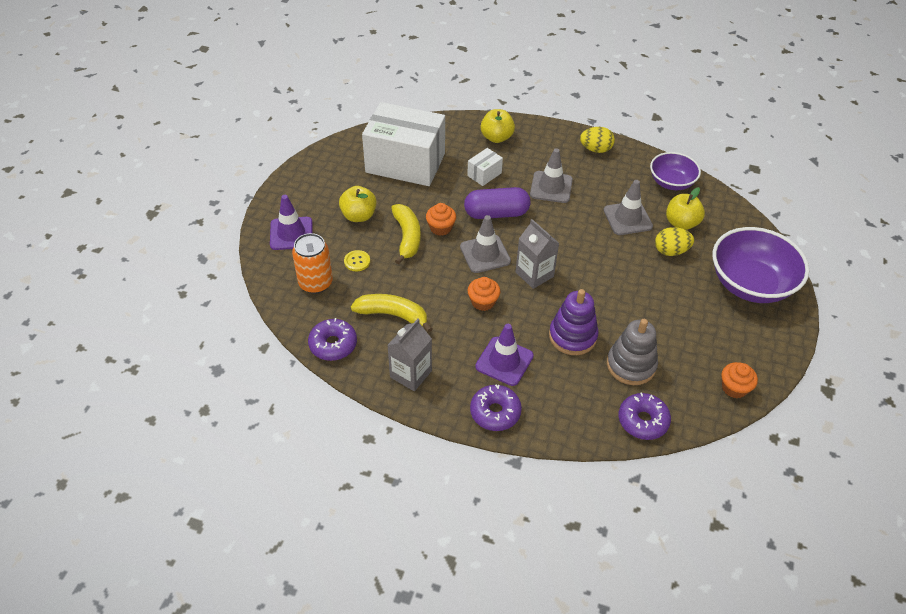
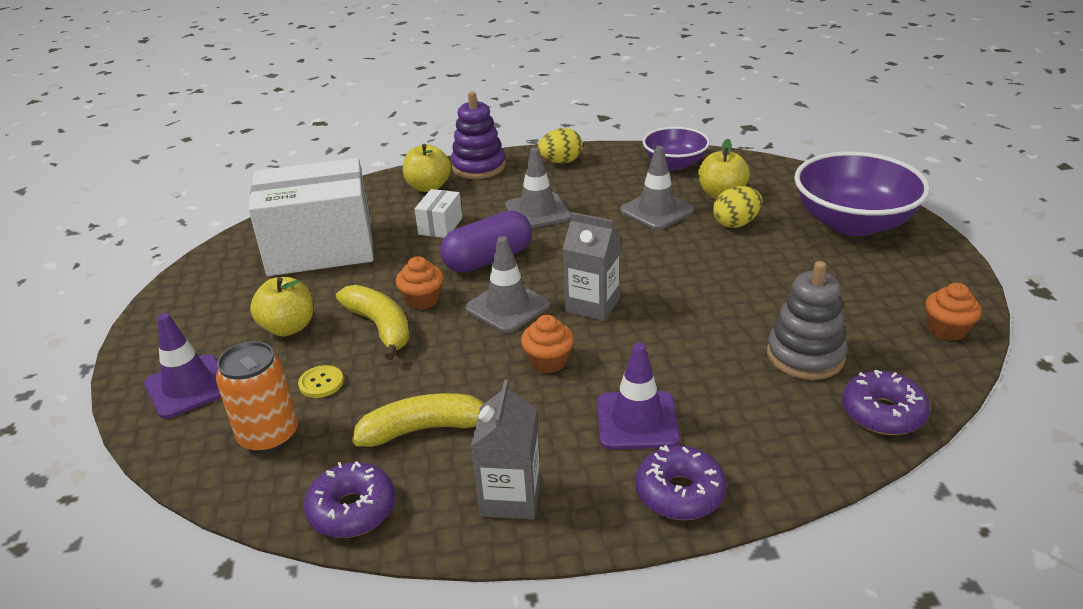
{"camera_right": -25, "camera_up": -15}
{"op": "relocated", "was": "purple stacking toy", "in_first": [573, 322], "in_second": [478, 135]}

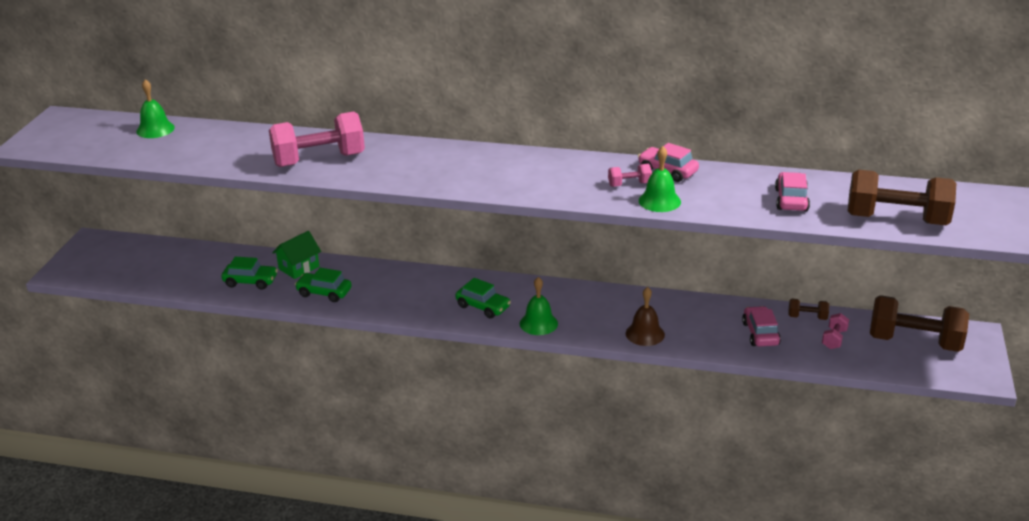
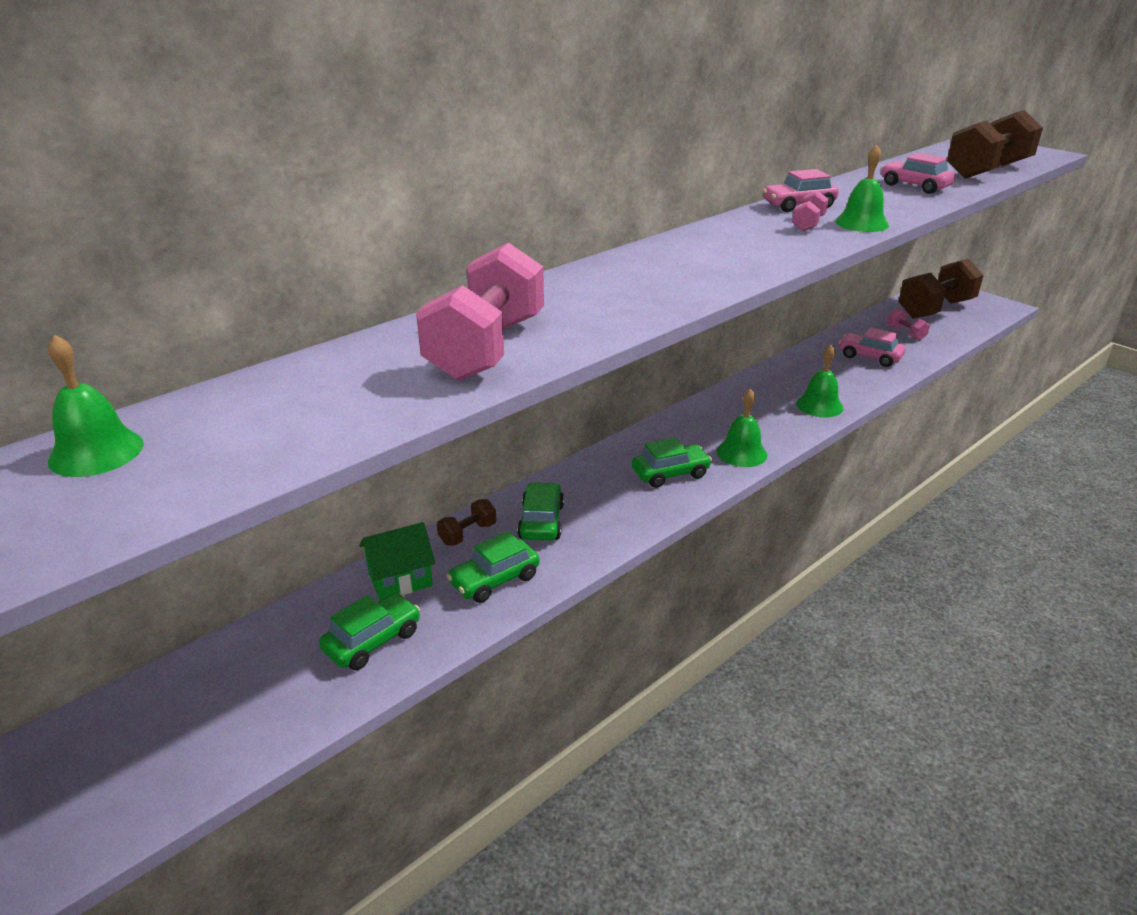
{"camera_right": -55, "camera_up": 0}
{"op": "appeared", "now": "green car", "in_second": [540, 511]}
{"op": "relocated", "was": "brown dumbbell", "in_first": [808, 309], "in_second": [466, 522]}
{"op": "colour", "was": "brown bell", "now": "green bell", "in_first": [645, 316], "in_second": [819, 381]}
{"op": "spun", "was": "green house", "in_first": [296, 255], "in_second": [397, 561], "clockwise": 75}

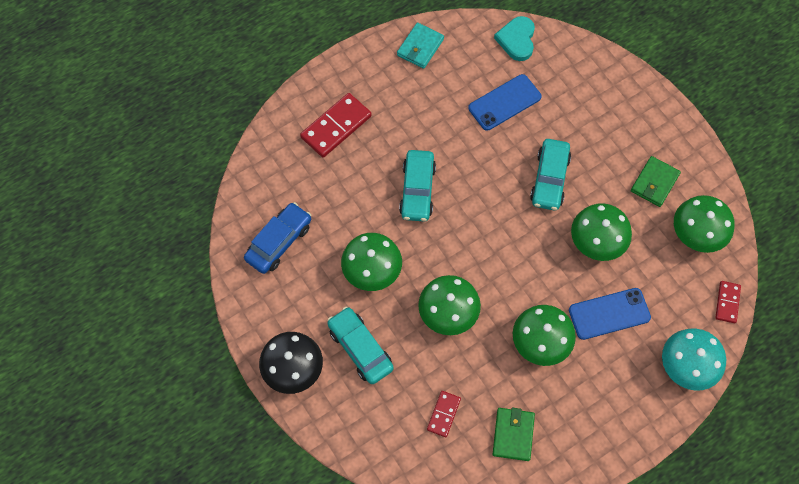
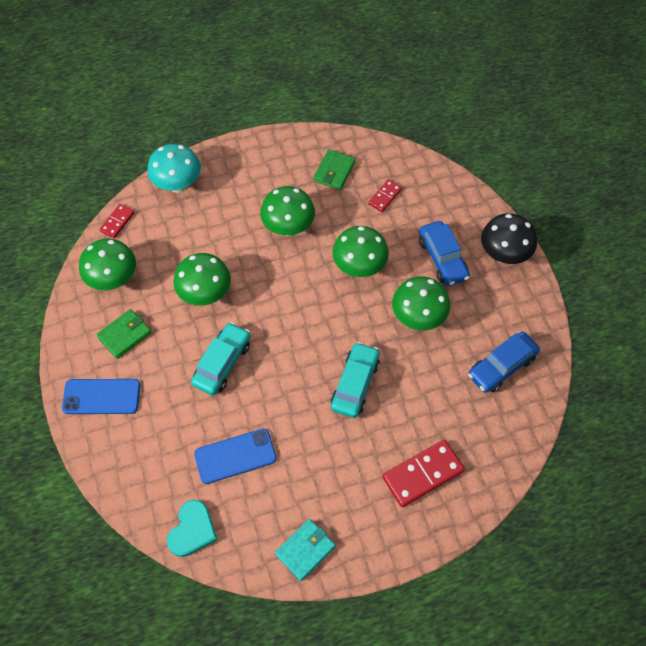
{"camera_right": -165, "camera_up": -5}
{"op": "relocated", "was": "blue phone", "in_first": [610, 314], "in_second": [101, 396]}
{"op": "colour", "was": "turquoise car", "now": "blue car", "in_first": [360, 345], "in_second": [444, 253]}

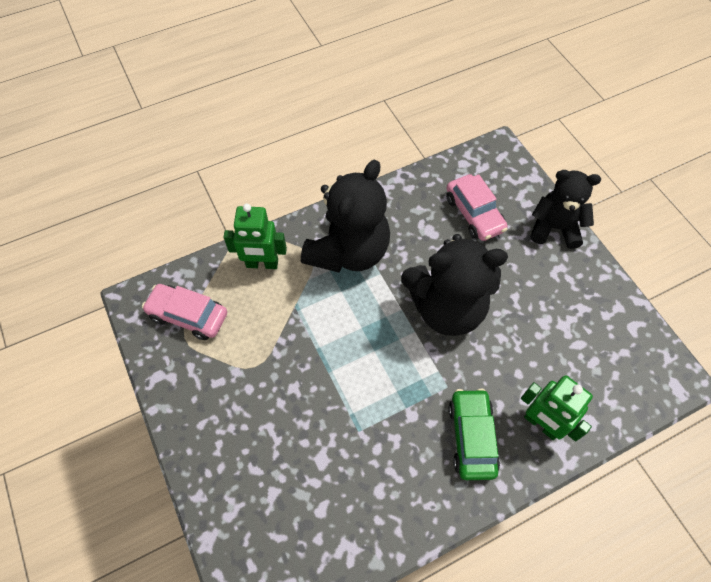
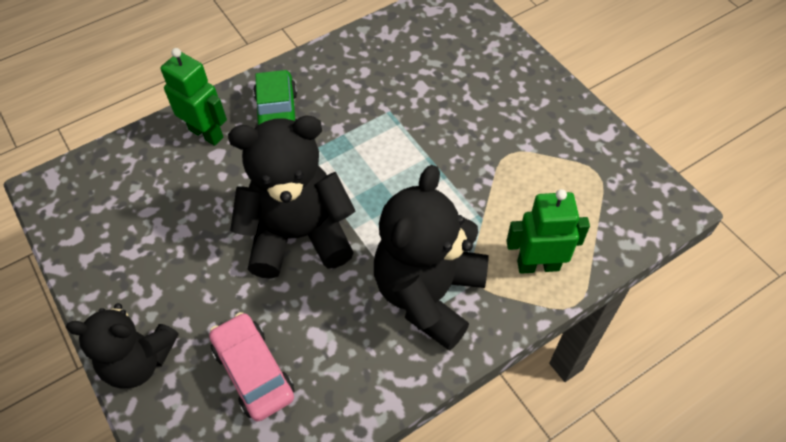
{"camera_right": 175, "camera_up": -5}
{"op": "missing", "was": "pink car", "in_first": [184, 312]}

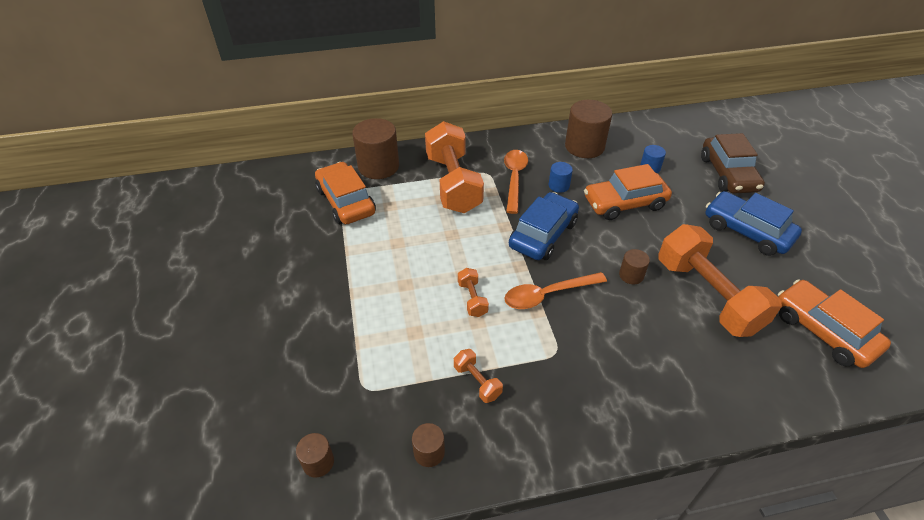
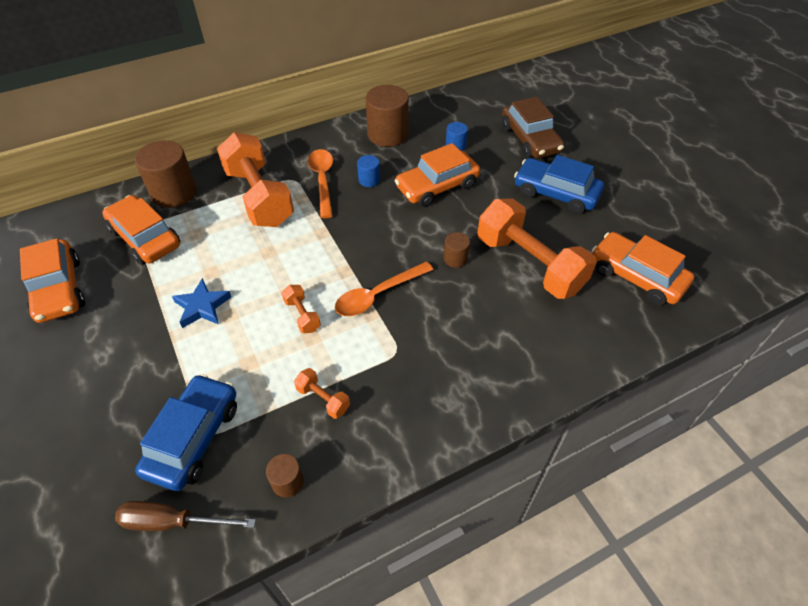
{"camera_right": -15, "camera_up": 5}
{"op": "appeared", "now": "orange car", "in_second": [52, 280]}
{"op": "appeared", "now": "blue star", "in_second": [201, 303]}
{"op": "relocated", "was": "blue car", "in_first": [544, 226], "in_second": [186, 432]}
{"op": "exchanged", "was": "brown cylinder", "now": "brown screwdriver", "in_first": [315, 455], "in_second": [185, 516]}

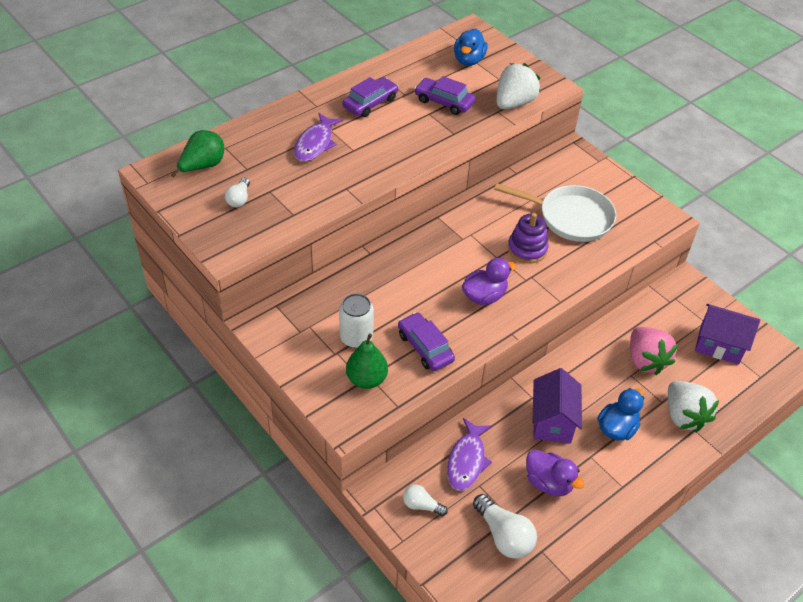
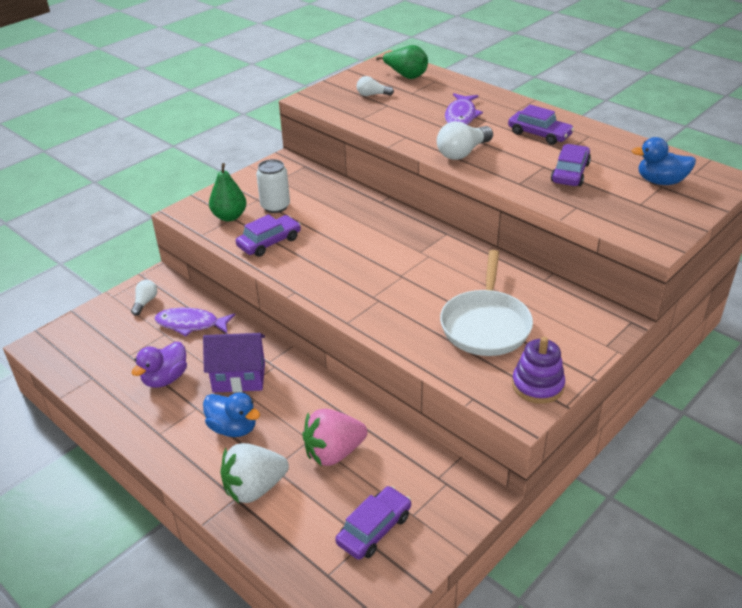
{"camera_right": 85, "camera_up": -10}
{"op": "missing", "was": "purple duck", "in_first": [489, 281]}
{"op": "missing", "was": "white strawberry", "in_first": [518, 86]}
{"op": "relocated", "was": "white light bulb", "in_first": [505, 526], "in_second": [465, 140]}
{"op": "relocated", "was": "purple stacking toy", "in_first": [528, 238], "in_second": [538, 370]}
{"op": "exchanged", "was": "purple house", "now": "purple car", "in_first": [727, 334], "in_second": [373, 523]}
{"op": "spun", "was": "purple fish", "in_first": [318, 137], "in_second": [464, 109], "clockwise": -90}

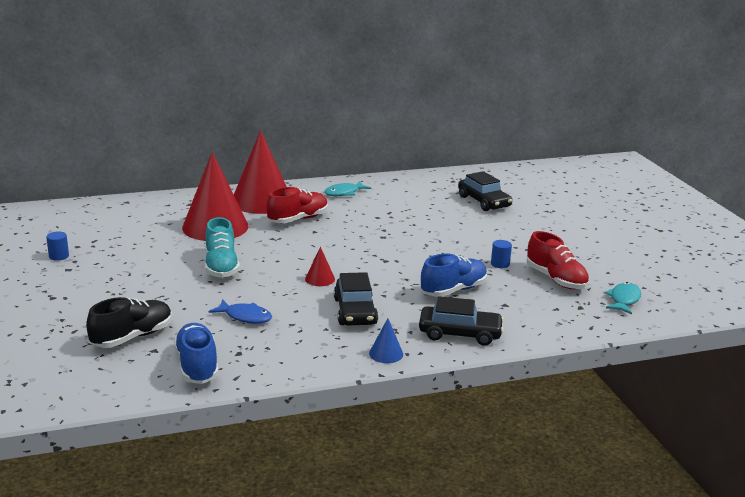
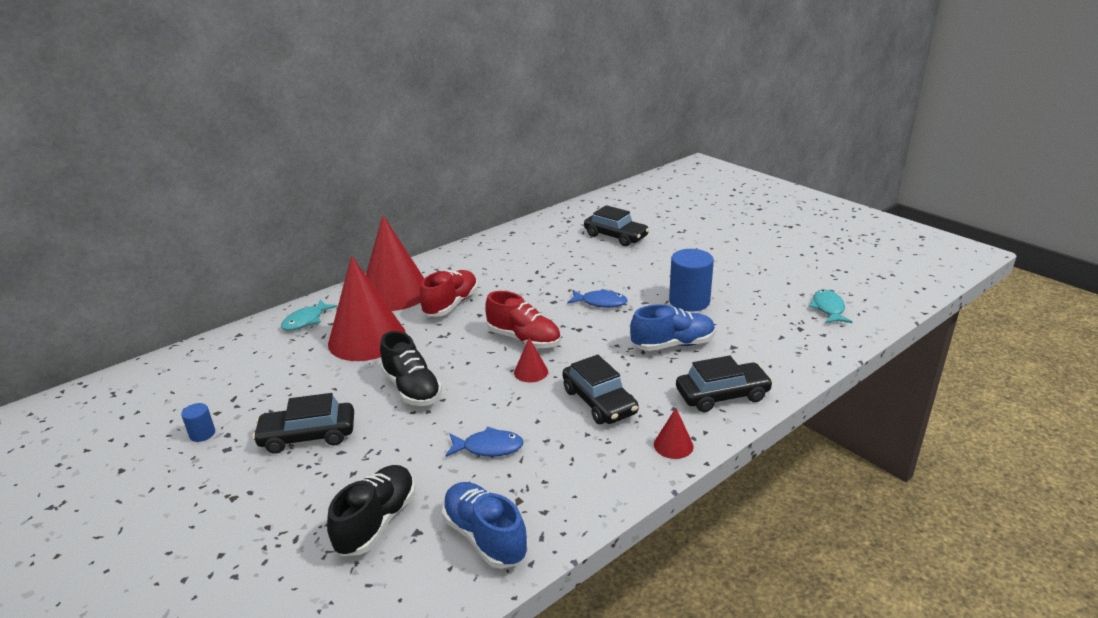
{"camera_right": -20, "camera_up": 5}
{"op": "appeared", "now": "black car", "in_second": [303, 423]}
{"op": "appeared", "now": "blue fish", "in_second": [597, 298]}
{"op": "relocated", "was": "turquoise fish", "in_first": [347, 188], "in_second": [309, 315]}
{"op": "relocated", "was": "red shoe", "in_first": [558, 260], "in_second": [523, 319]}
{"op": "colour", "was": "turquoise shoe", "now": "black shoe", "in_first": [222, 247], "in_second": [411, 368]}
{"op": "colour", "was": "blue cone", "now": "red cone", "in_first": [386, 340], "in_second": [674, 433]}
{"op": "spun", "was": "blue shoe", "in_first": [453, 275], "in_second": [672, 327], "clockwise": 45}
{"op": "size", "was": "blue cylinder", "in_first": [501, 254], "in_second": [691, 280], "ratio": 2.05}

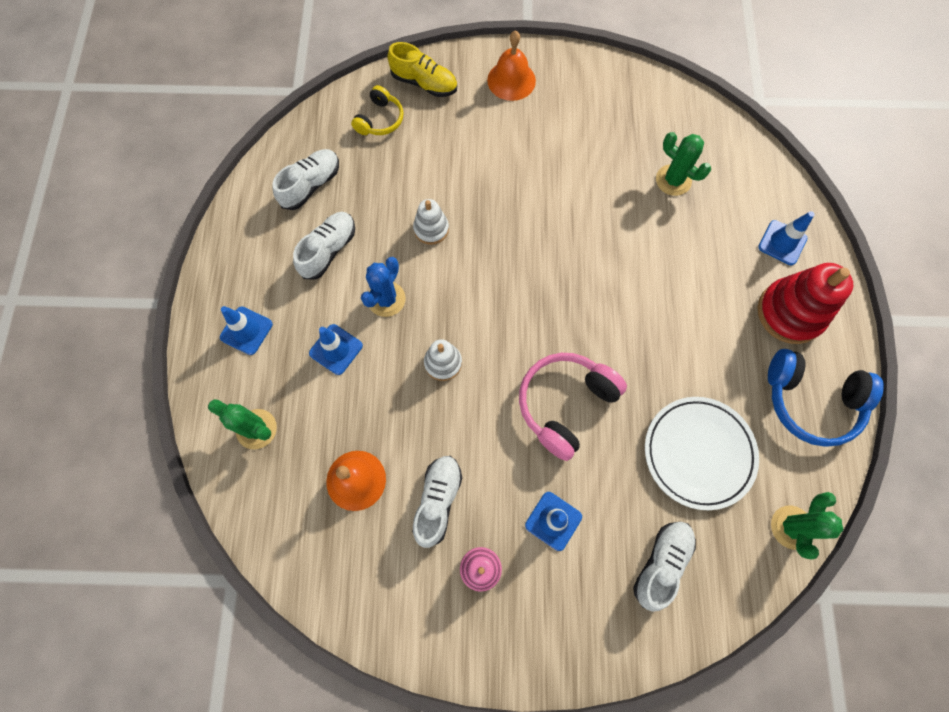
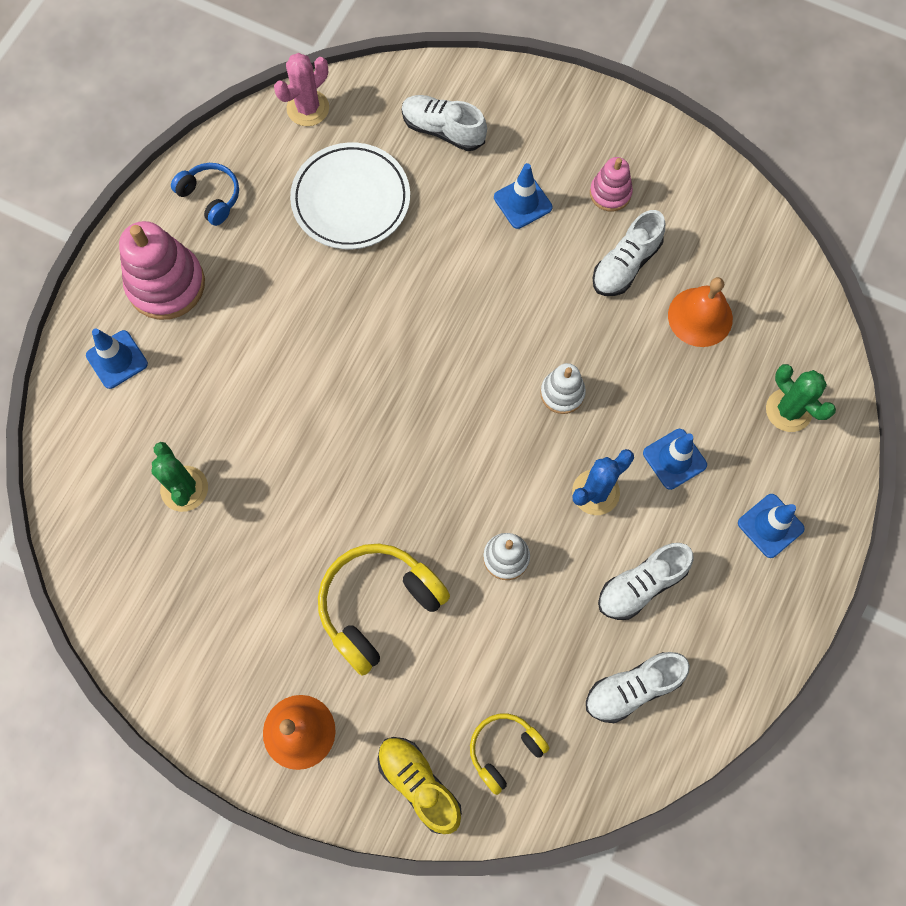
{"camera_right": -155, "camera_up": 0}
{"op": "missing", "was": "pink headphones", "in_first": [573, 407]}
{"op": "appeared", "now": "yellow headphones", "in_second": [384, 610]}
{"op": "colour", "was": "red stacking toy", "now": "pink stacking toy", "in_first": [805, 303], "in_second": [162, 270]}
{"op": "colour", "was": "green cactus", "now": "pink cactus", "in_first": [807, 525], "in_second": [301, 89]}
{"op": "spun", "was": "white shoe", "in_first": [664, 567], "in_second": [444, 123], "clockwise": 60}
{"op": "size", "was": "blue headphones", "in_first": [826, 398], "in_second": [205, 194], "ratio": 0.58}

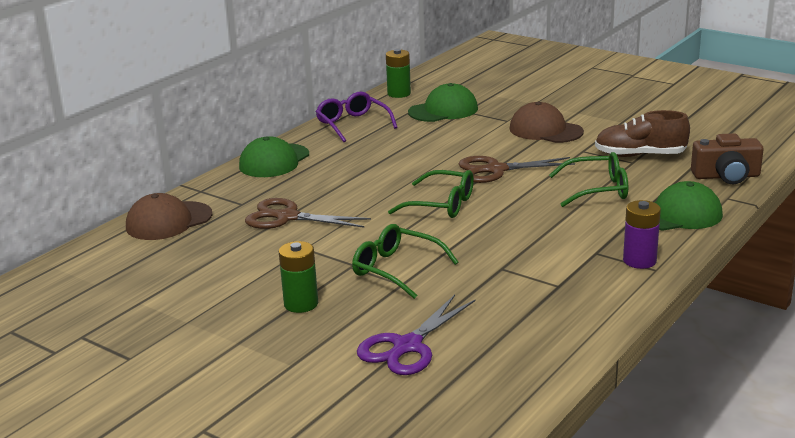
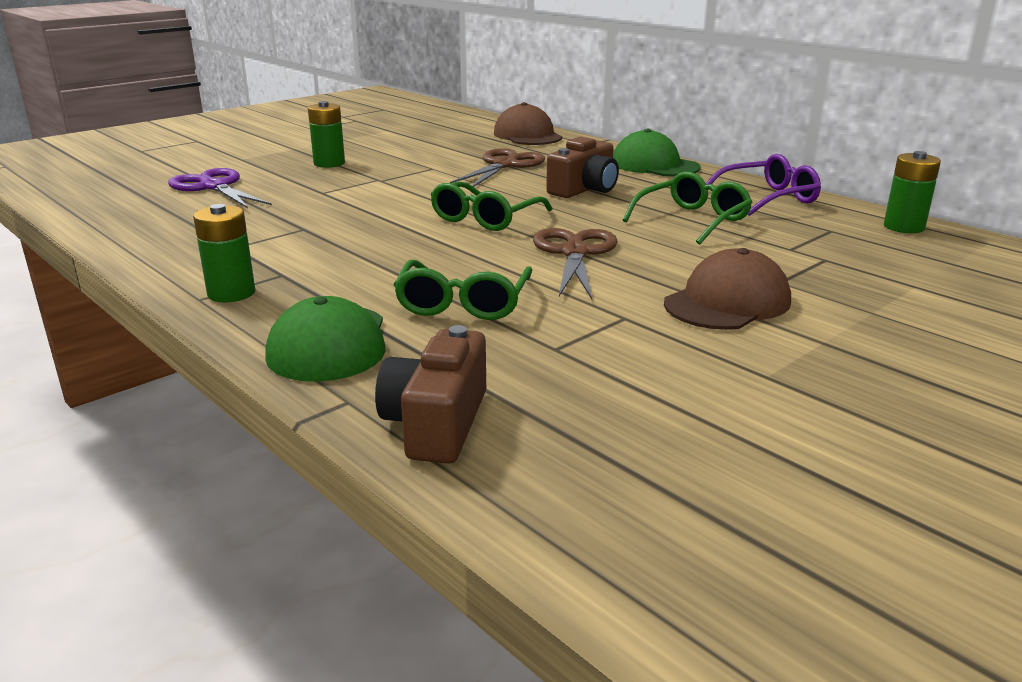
{"camera_right": 100, "camera_up": 0}
{"op": "missing", "was": "green cap", "in_first": [443, 102]}
{"op": "missing", "was": "brown shoe", "in_first": [642, 133]}
{"op": "appeared", "now": "brown camera", "in_second": [582, 167]}
{"op": "relocated", "was": "green glasses", "in_first": [405, 261], "in_second": [687, 208]}
{"op": "colour", "was": "purple battery", "now": "green battery", "in_first": [642, 234], "in_second": [224, 253]}

